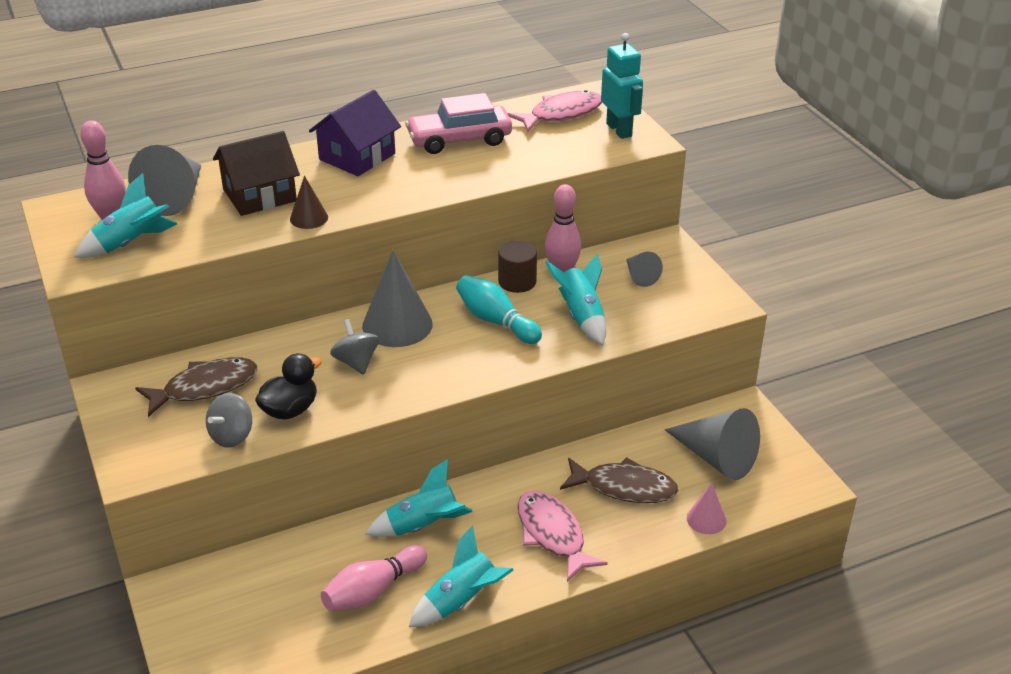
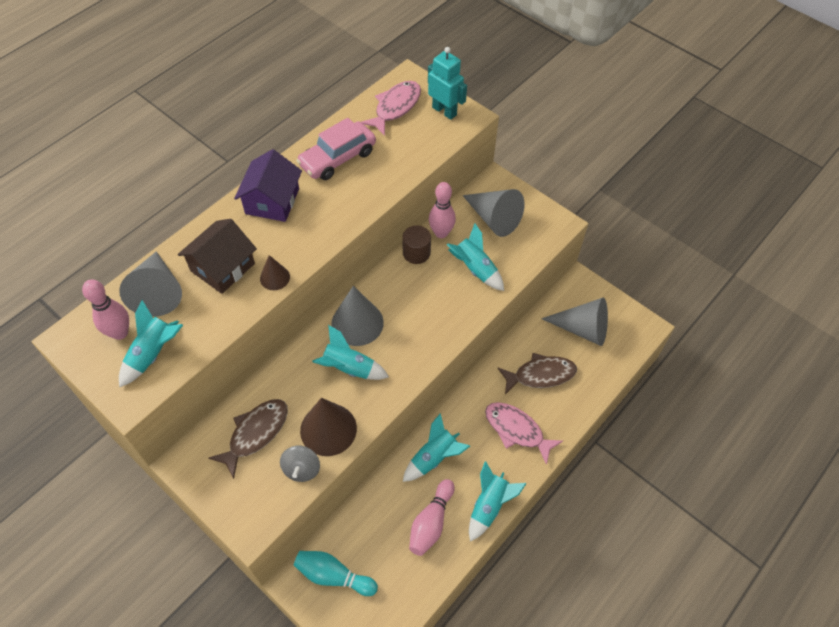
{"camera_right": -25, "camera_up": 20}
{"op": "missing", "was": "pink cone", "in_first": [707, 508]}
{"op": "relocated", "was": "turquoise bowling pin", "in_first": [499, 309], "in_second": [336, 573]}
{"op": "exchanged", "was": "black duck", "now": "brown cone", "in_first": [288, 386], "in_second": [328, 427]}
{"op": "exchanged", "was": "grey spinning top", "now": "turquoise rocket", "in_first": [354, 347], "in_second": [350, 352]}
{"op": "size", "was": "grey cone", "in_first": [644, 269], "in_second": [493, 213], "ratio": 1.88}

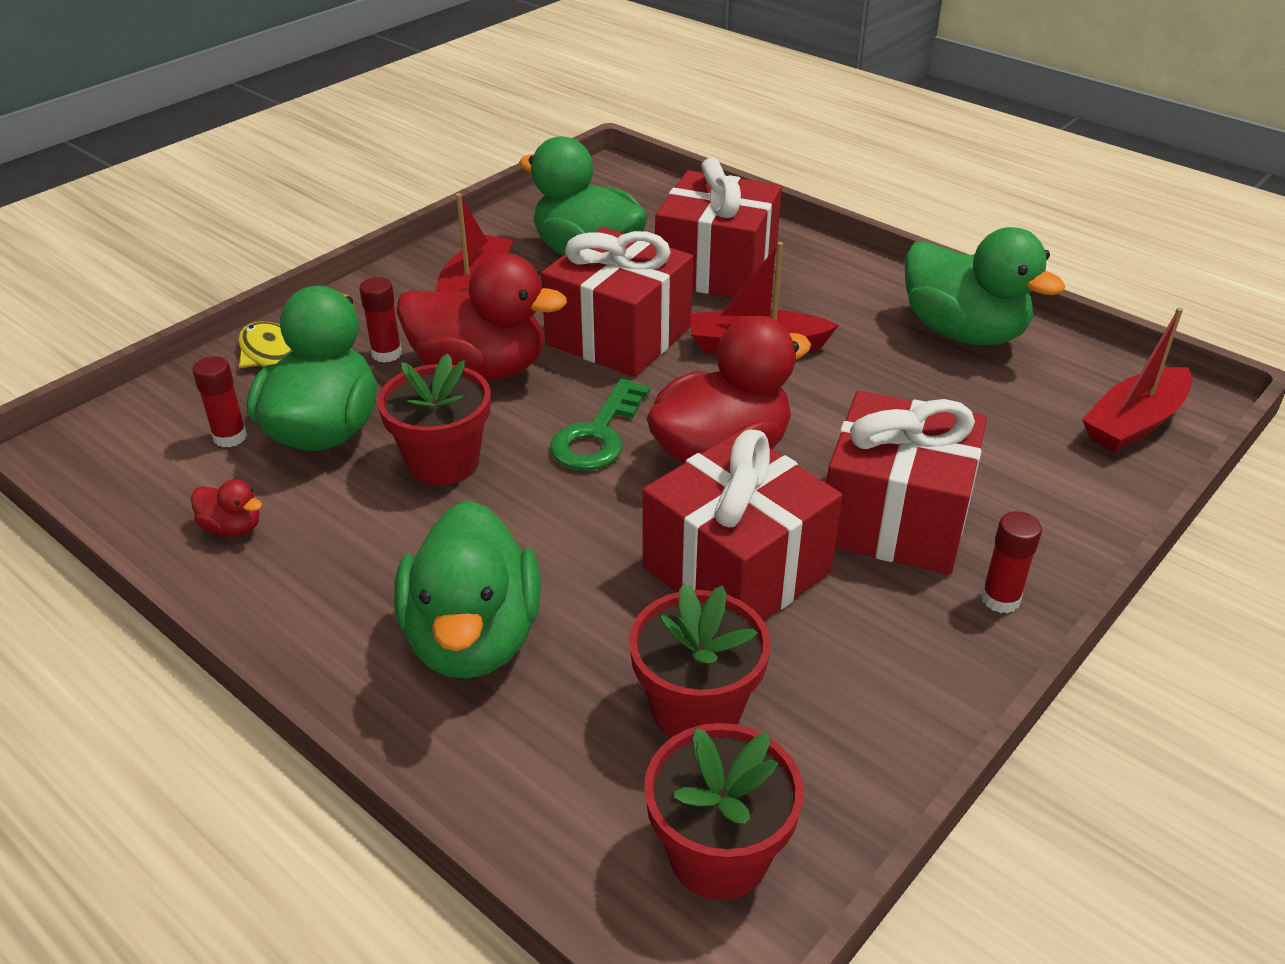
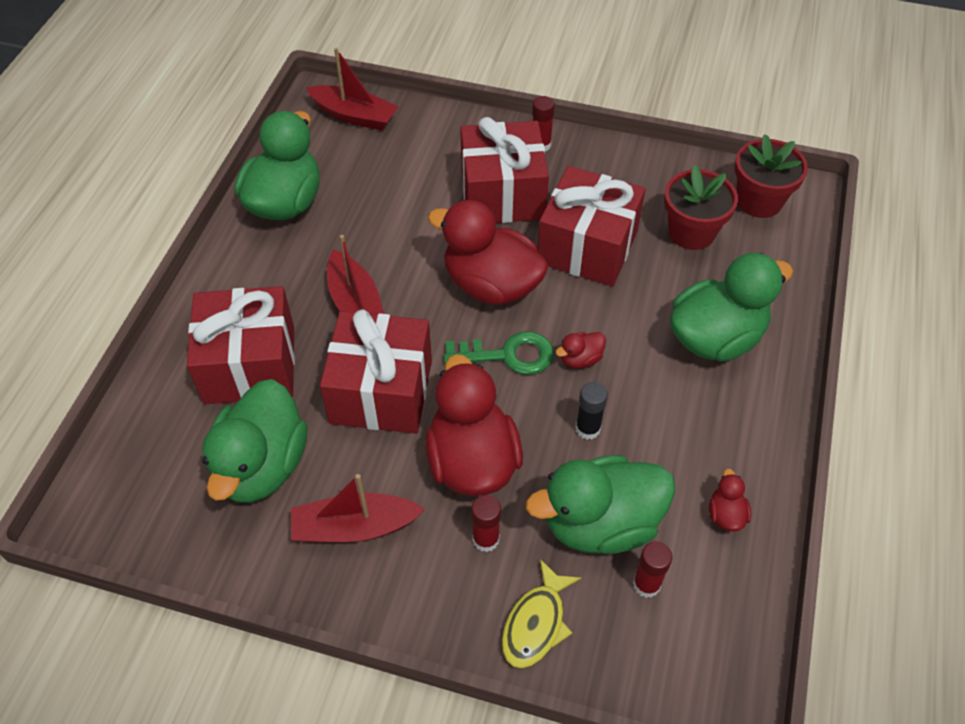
{"camera_right": -115, "camera_up": 15}
{"op": "appeared", "now": "red duck", "in_second": [581, 350]}
{"op": "exchanged", "was": "red flower pot", "now": "black glue stick", "in_first": [434, 419], "in_second": [591, 411]}

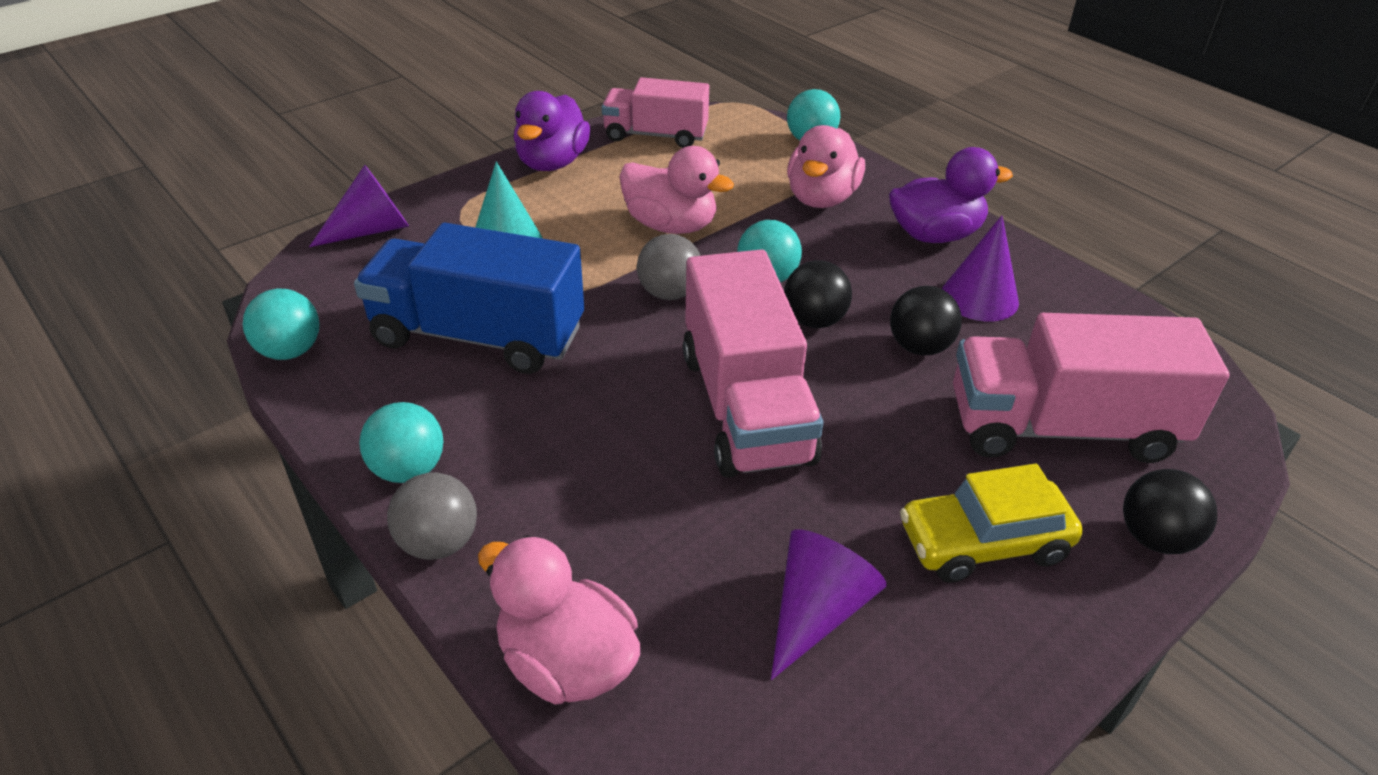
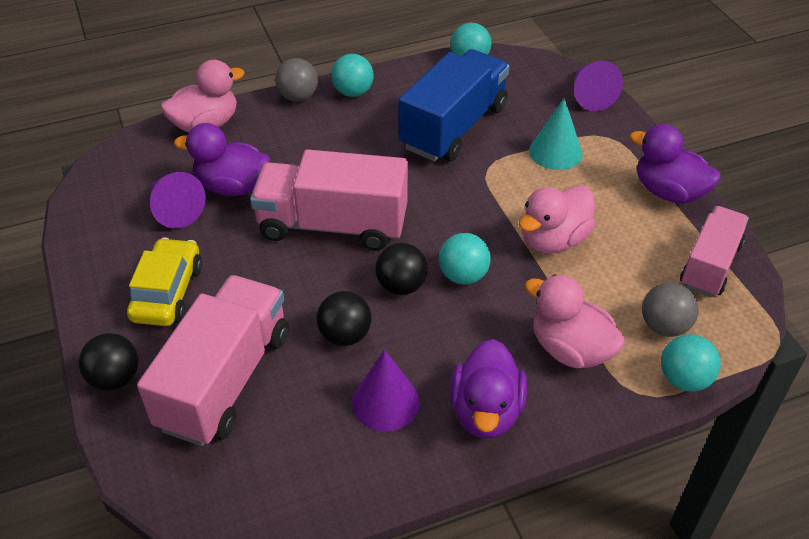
{"camera_right": 110, "camera_up": 5}
{"op": "appeared", "now": "purple duck", "in_second": [222, 159]}
{"op": "relocated", "was": "grey ball", "in_first": [669, 267], "in_second": [670, 309]}

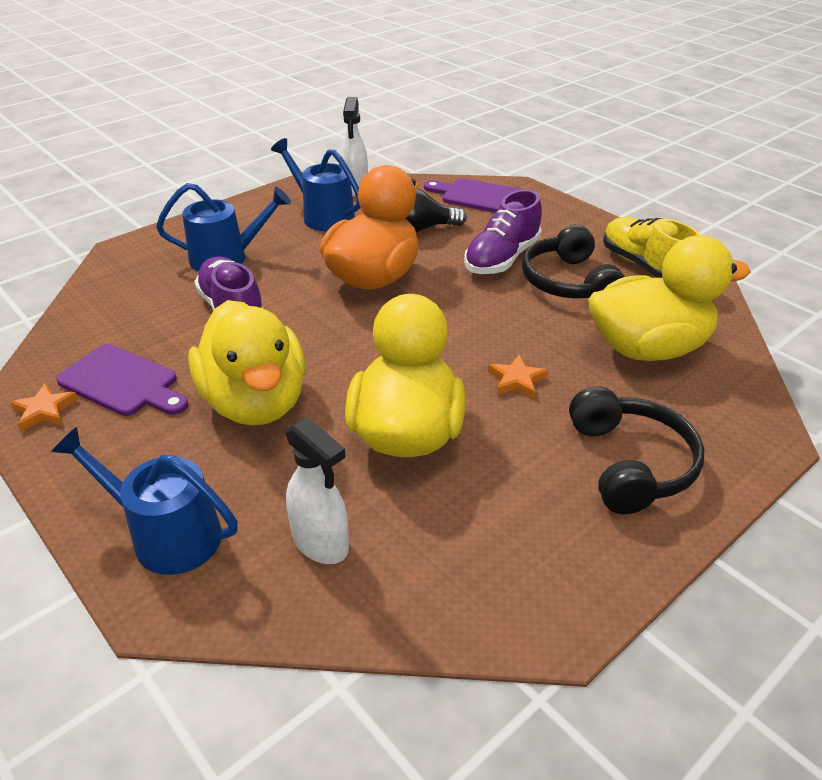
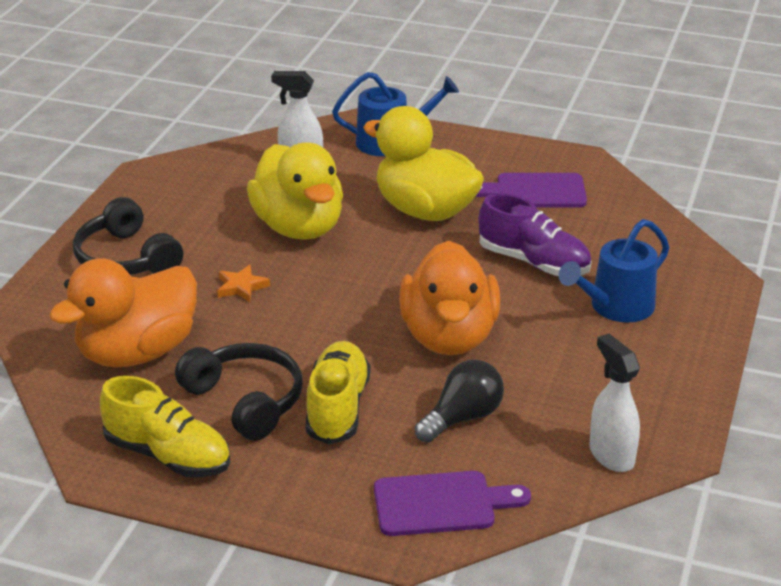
{"camera_right": 150, "camera_up": -5}
{"op": "missing", "was": "orange star", "in_first": [44, 407]}
{"op": "missing", "was": "blue watering can", "in_first": [316, 184]}
{"op": "colour", "was": "purple shoe", "now": "yellow shoe", "in_first": [503, 231], "in_second": [338, 392]}
{"op": "colour", "was": "yellow duck", "now": "orange duck", "in_first": [669, 298], "in_second": [123, 312]}

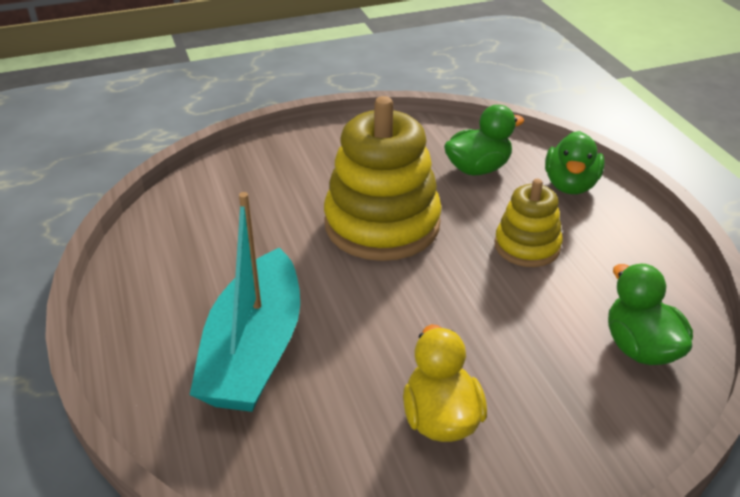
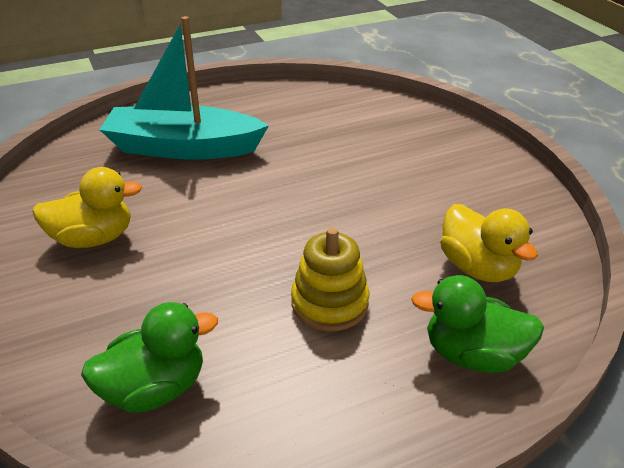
{"camera_right": 85, "camera_up": 0}
{"op": "missing", "was": "yellow stacking toy", "in_first": [383, 178]}
{"op": "colour", "was": "green duck", "now": "yellow duck", "in_first": [484, 140], "in_second": [489, 243]}

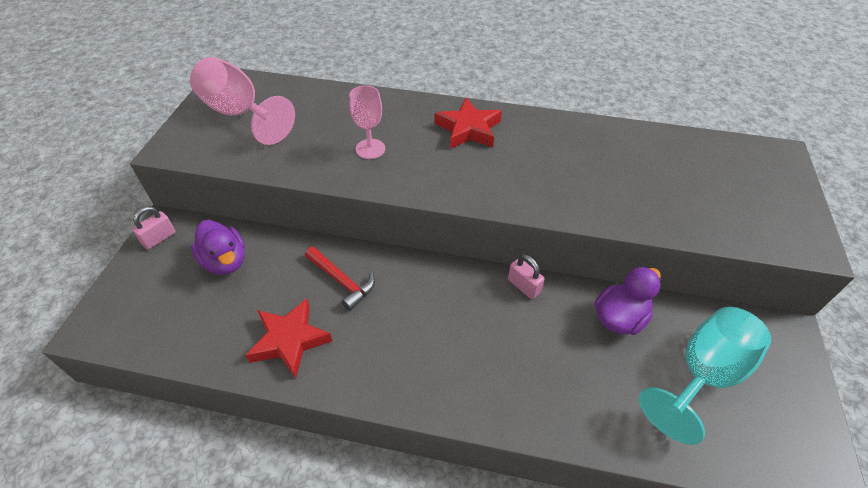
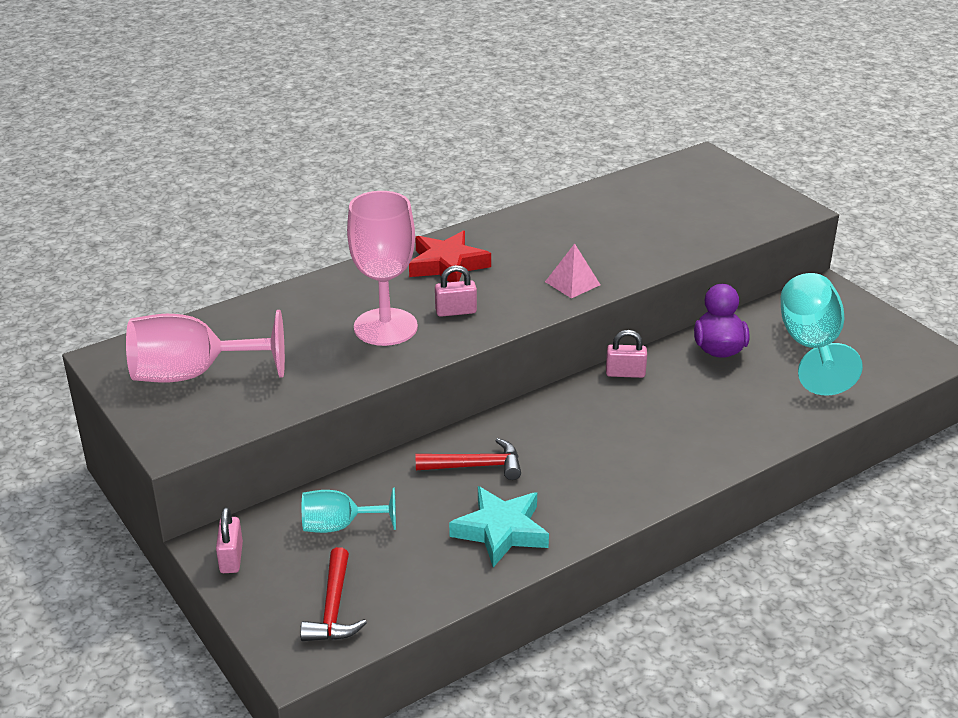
{"camera_right": -45, "camera_up": -15}
{"op": "appeared", "now": "red hammer", "in_second": [333, 594]}
{"op": "appeared", "now": "pink padlock", "in_second": [456, 291]}
{"op": "appeared", "now": "pink pyramid", "in_second": [572, 271]}
{"op": "exchanged", "was": "purple duck", "now": "turquoise goblet", "in_first": [218, 247], "in_second": [349, 510]}
{"op": "colour", "was": "red star", "now": "turquoise star", "in_first": [288, 338], "in_second": [499, 526]}
{"op": "size", "was": "pink goblet", "in_first": [367, 122], "in_second": [382, 268], "ratio": 1.69}

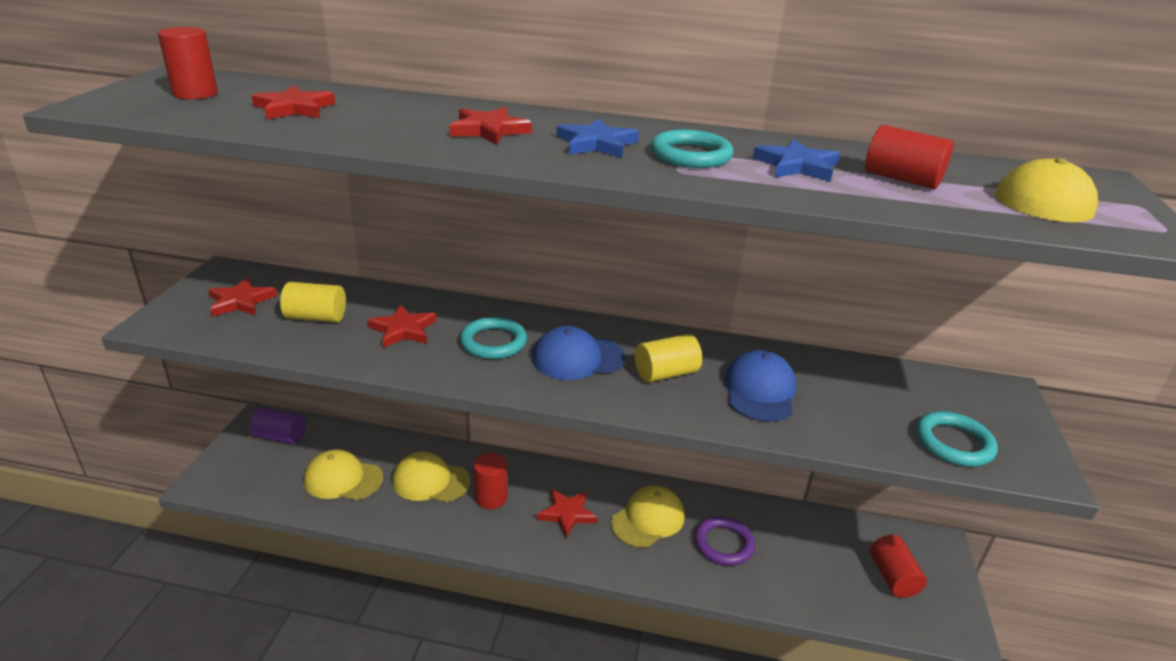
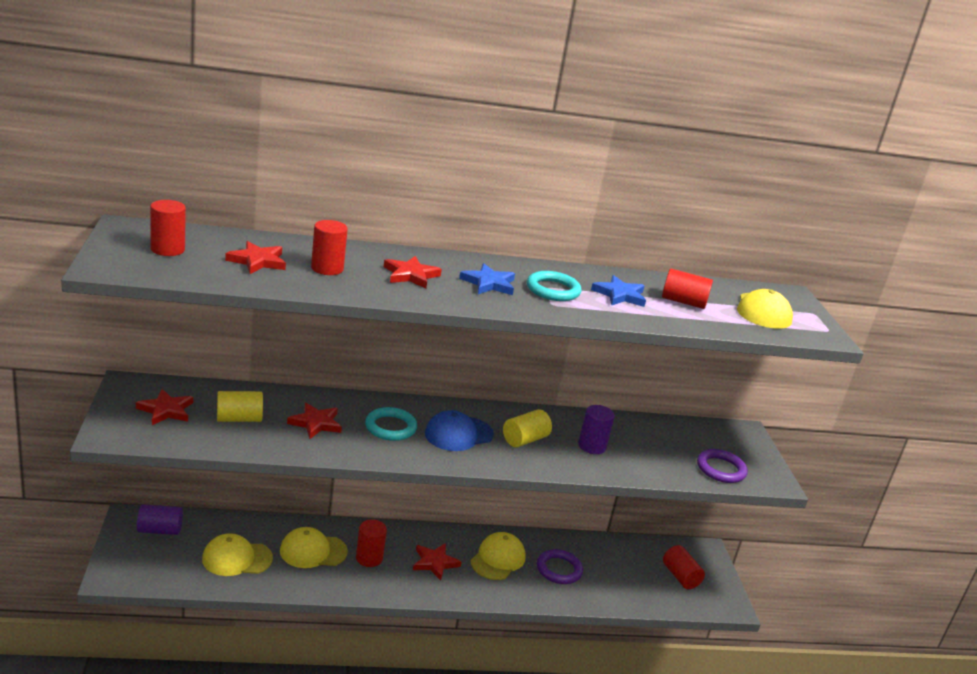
{"camera_right": -20, "camera_up": -5}
{"op": "appeared", "now": "red cylinder", "in_second": [329, 247]}
{"op": "exchanged", "was": "blue cap", "now": "purple cylinder", "in_first": [760, 386], "in_second": [596, 429]}
{"op": "colour", "was": "turquoise ring", "now": "purple ring", "in_first": [957, 439], "in_second": [722, 466]}

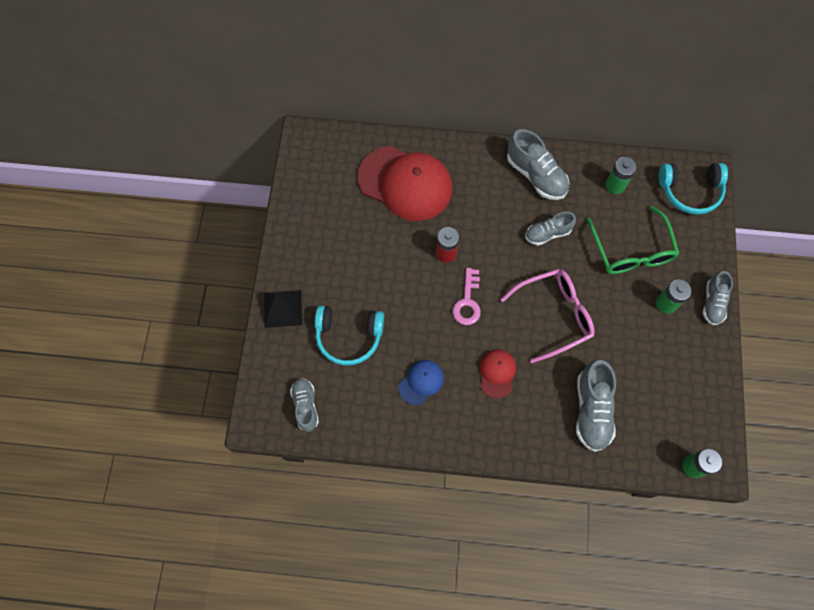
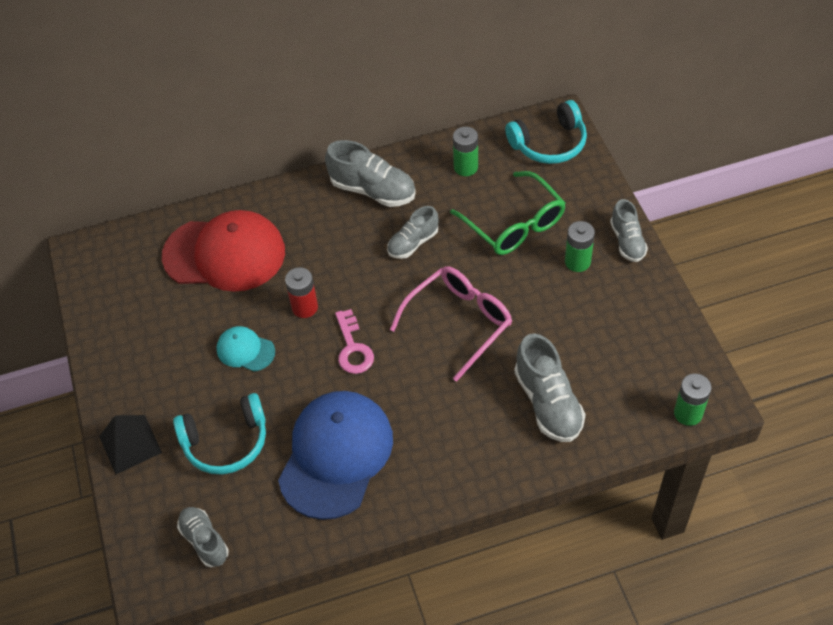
{"camera_right": -20, "camera_up": -15}
{"op": "missing", "was": "red cap", "in_first": [498, 374]}
{"op": "appeared", "now": "turquoise cap", "in_second": [245, 349]}
{"op": "size", "was": "blue cap", "in_first": [421, 382], "in_second": [335, 455], "ratio": 2.15}

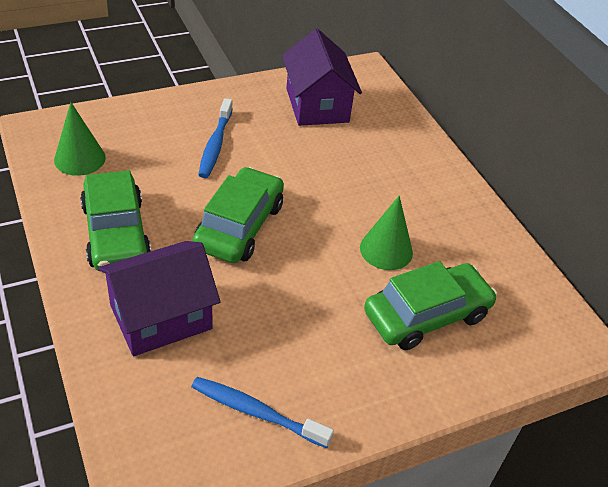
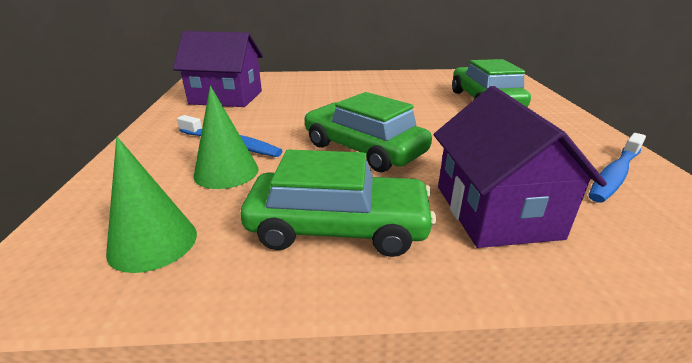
{"camera_right": -65, "camera_up": -15}
{"op": "relocated", "was": "green cone", "in_first": [386, 233], "in_second": [226, 137]}

